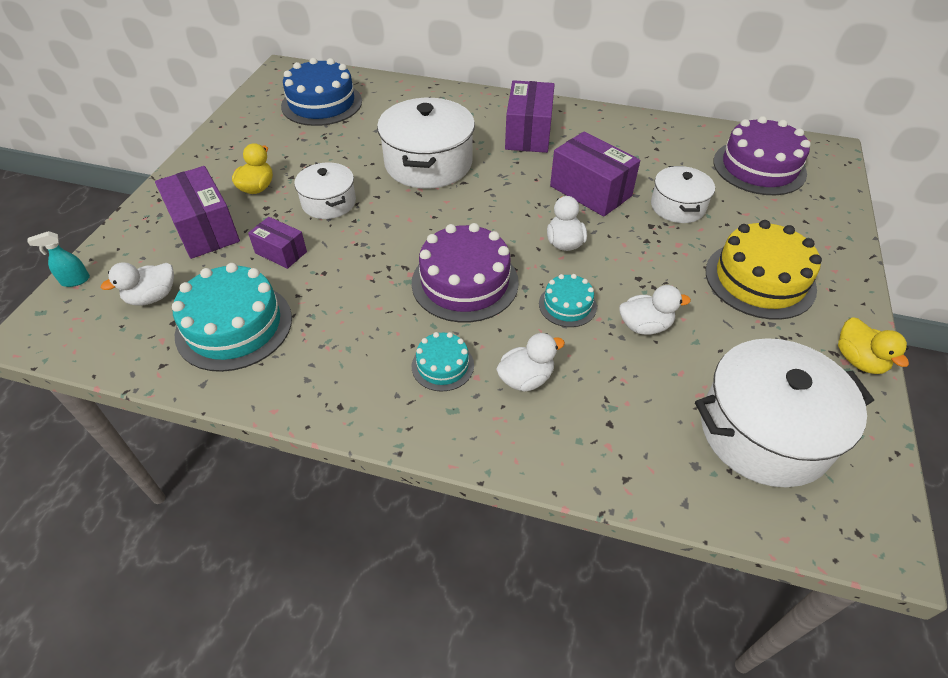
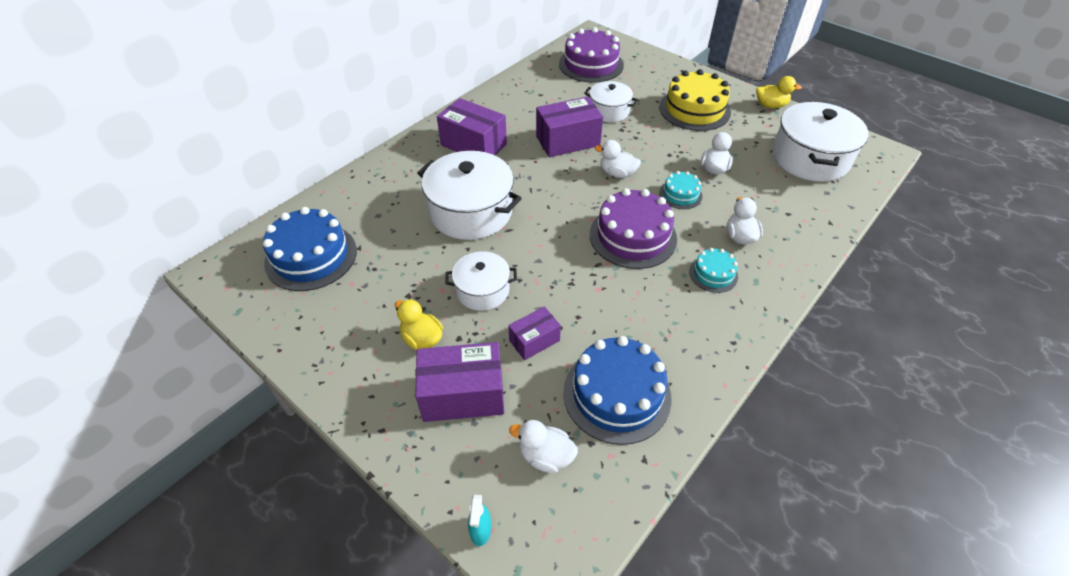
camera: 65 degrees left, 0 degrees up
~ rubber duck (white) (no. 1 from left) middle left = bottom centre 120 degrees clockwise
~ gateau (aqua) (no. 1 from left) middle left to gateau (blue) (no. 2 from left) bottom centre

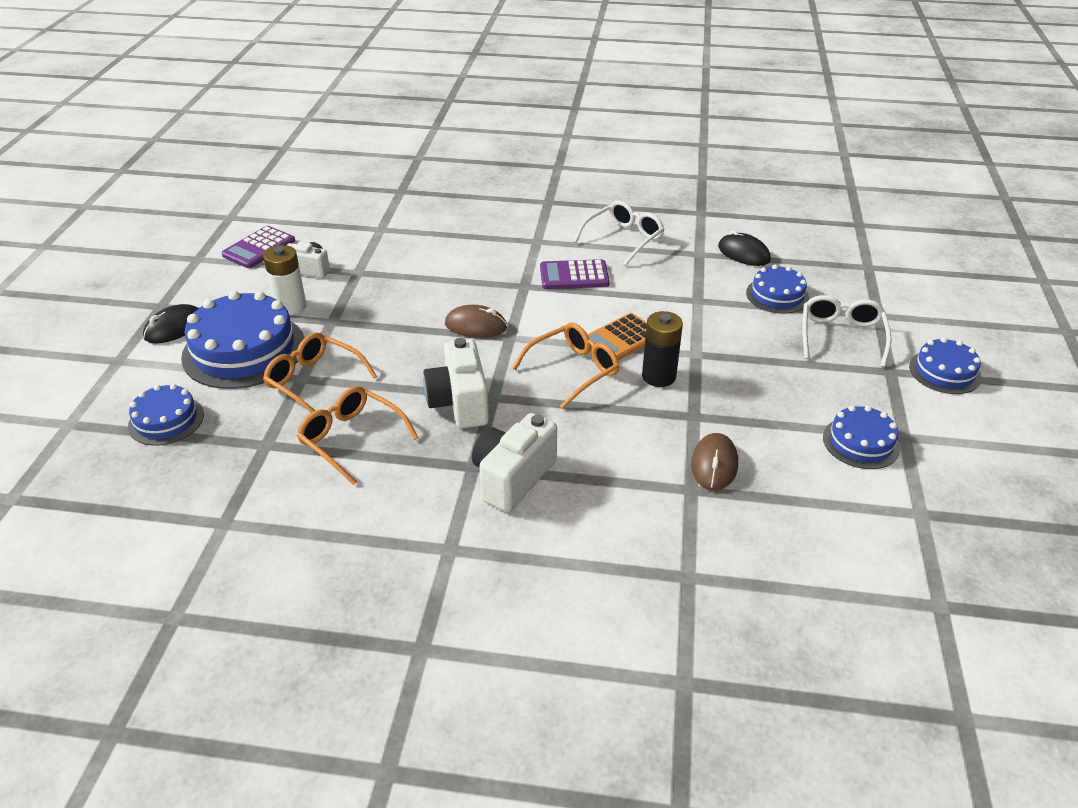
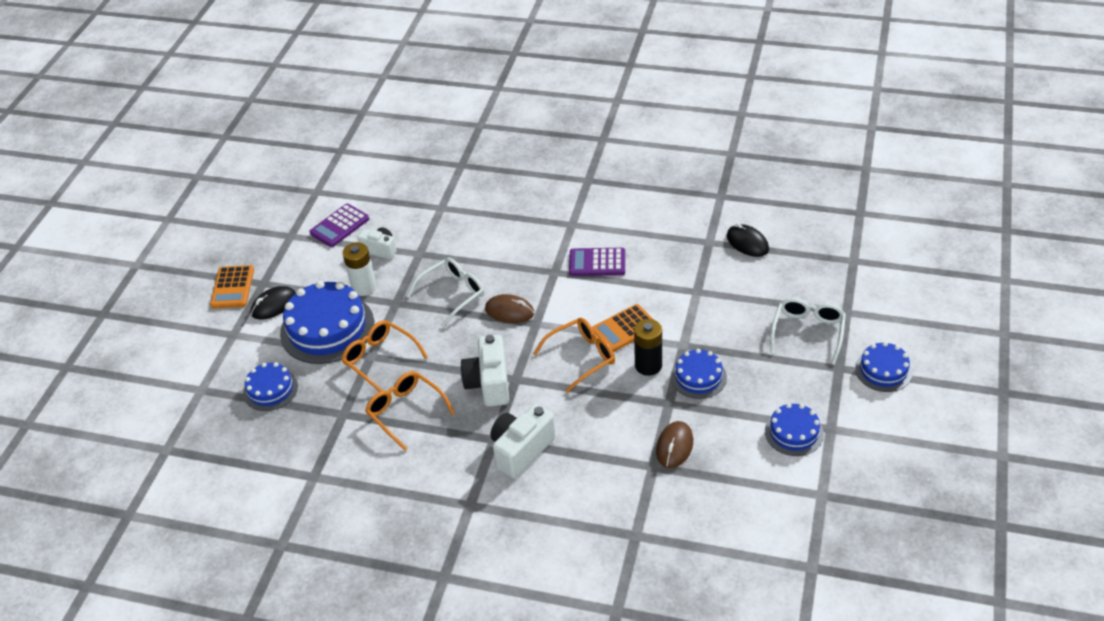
camera: 10 degrees right, 5 degrees up
+ pocket calculator (orange-coloured) (no. 1 from left) middle left
~ glasses (white) (no. 1 from left) top centre to centre
~ gateau (blue) (no. 3 from left) middle right to centre

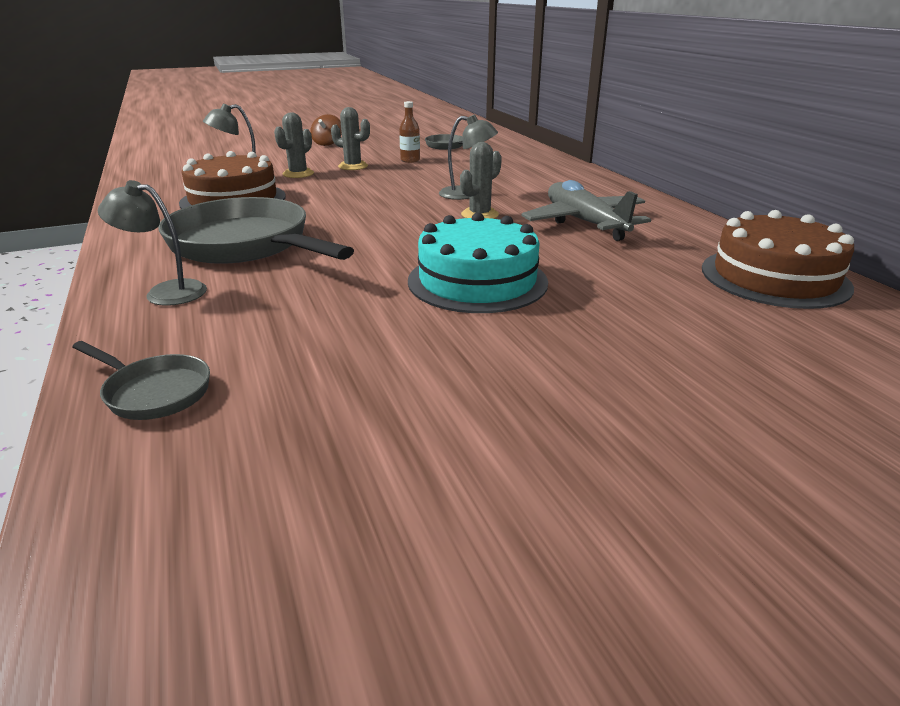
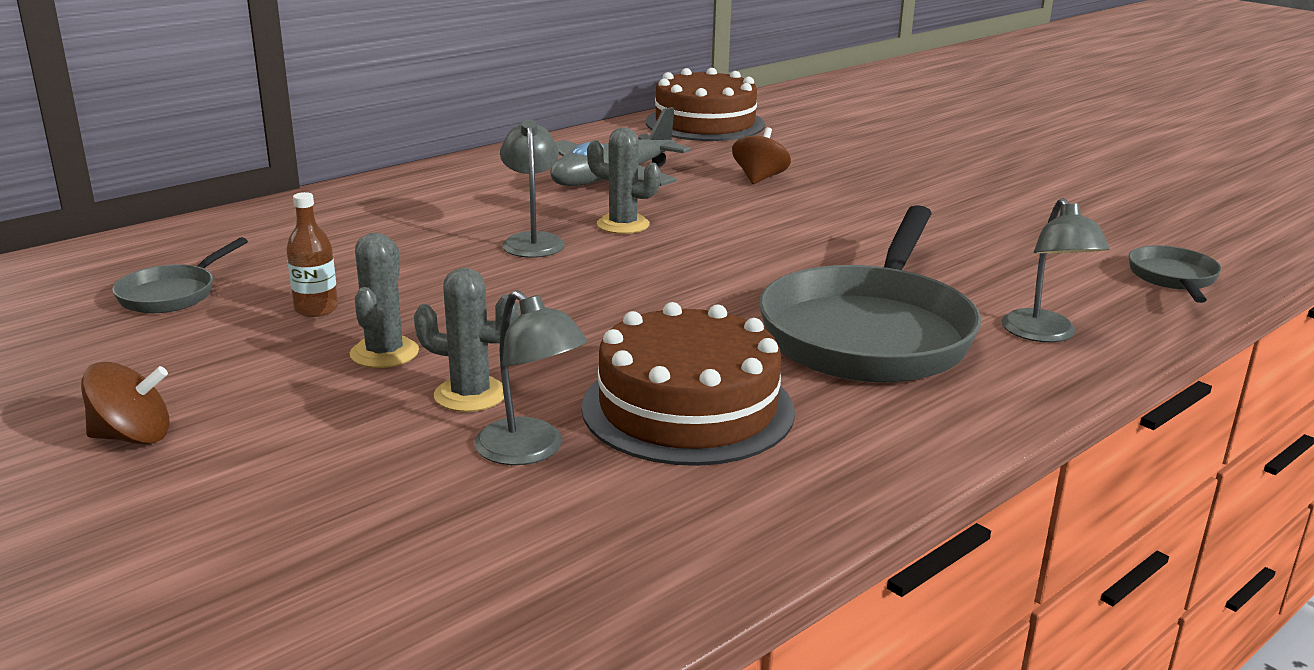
camera: 110 degrees left, 5 degrees down
+ toy top (brown) (no. 2 from left) top centre
- gateau (aqua) centre

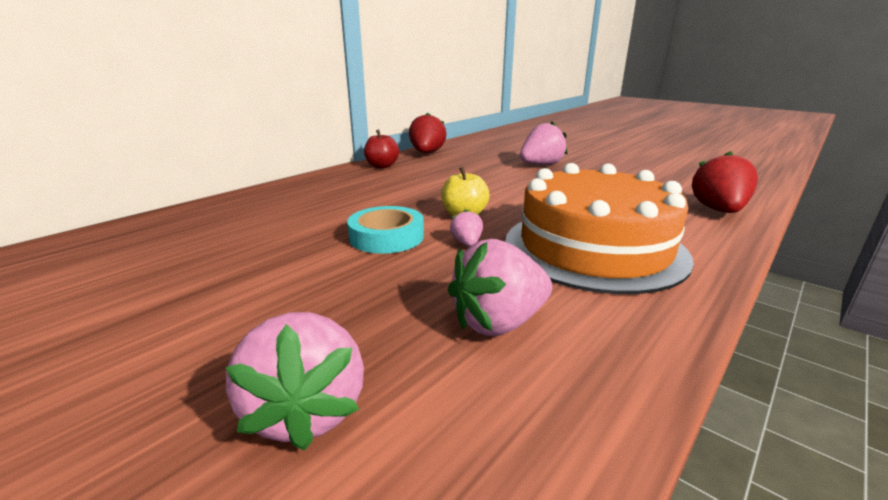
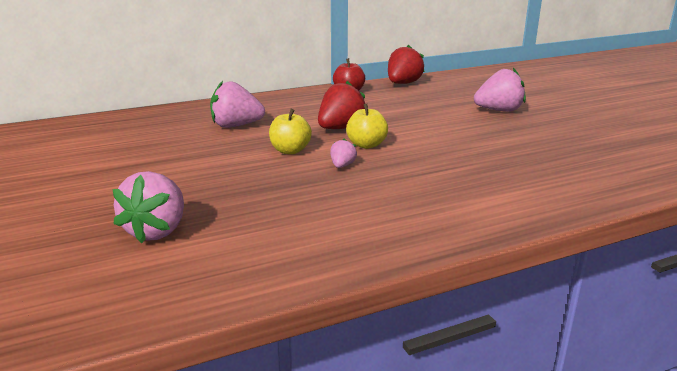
camera: 25 degrees right, 0 degrees up
~ toy strawberry (pink) (no. 3 from left in the first image) centre to toy strawberry (pink) (no. 2 from left) top centre
~ sticky tape (aqua) centre to apple fruit (bright yellow) (no. 1 from left) centre
~ toy strawberry (scarlet) (no. 2 from left in the first image) middle right to toy strawberry (scarlet) (no. 1 from left) top centre
- gateau (orange-coloured) middle right

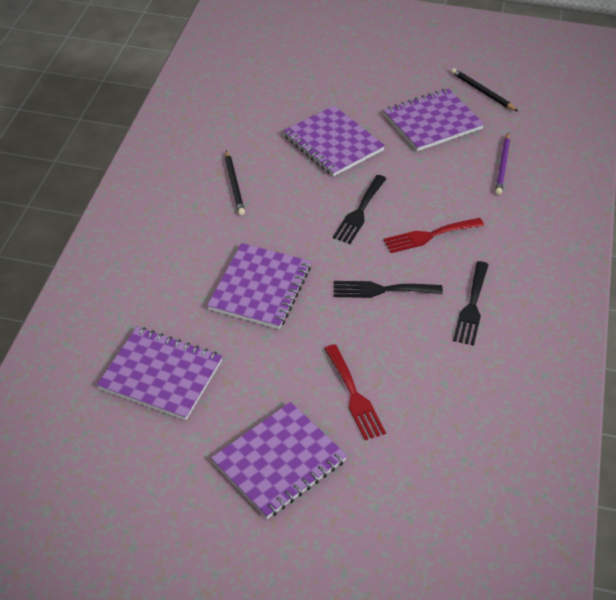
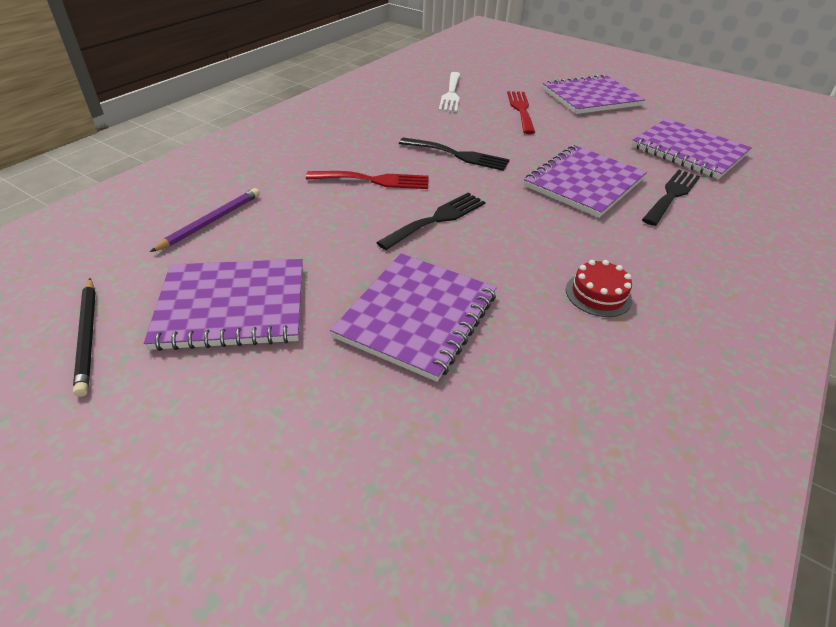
camera: 160 degrees left, 5 degrees down
~ notepad (royal purple) (no. 4 from left in the first image) top centre = centre 45 degrees clockwise
+ fork (white) top centre
~ pencil (ebony) (no. 1 from left) top centre to gateau (scarlet) middle right
~ fork (ebony) (no. 3 from left) middle right to top right

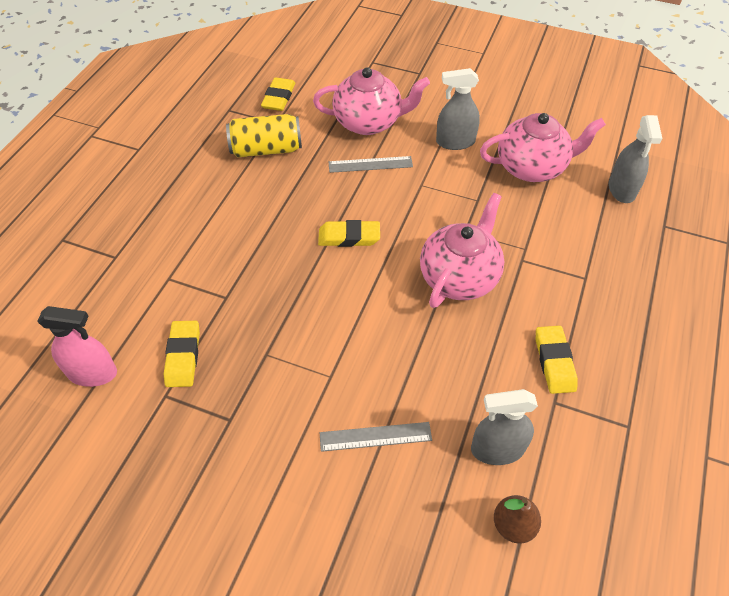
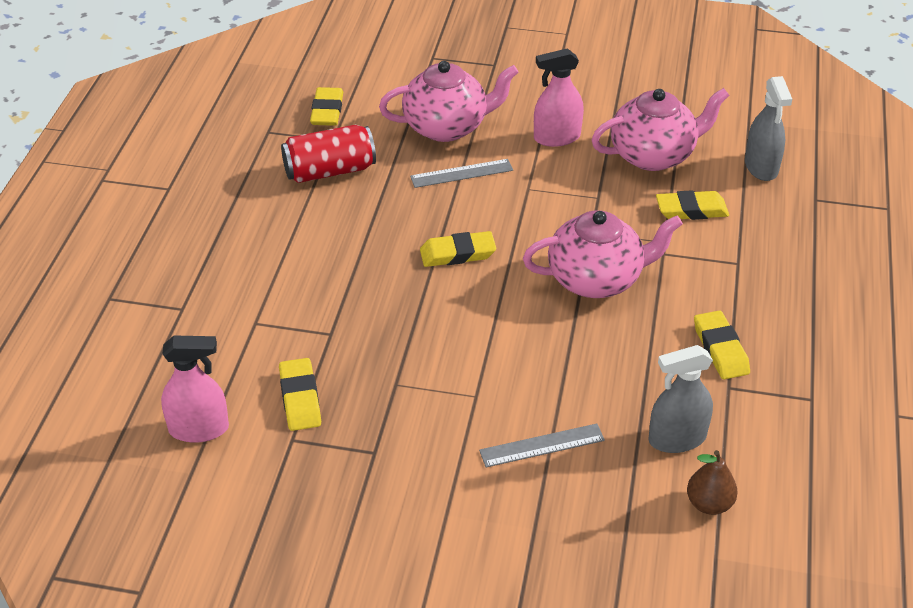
camera: 10 degrees left, 10 degrees down
~ tin (bright yellow) top centre to tin (scarlet) top centre
~ teapot (pink) (no. 2 from left) centre = centre 60 degrees clockwise
~ sprayer (grey) (no. 1 from left) top centre to sprayer (pink) (no. 2 from left) top centre
+ eraser (bright yellow) (no. 4 from left) middle right

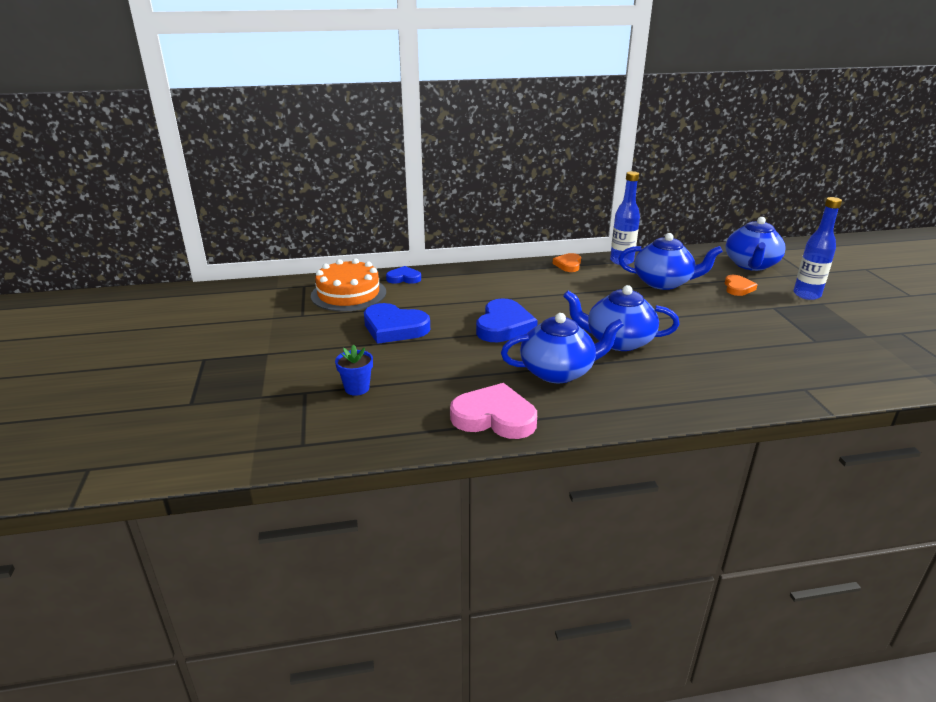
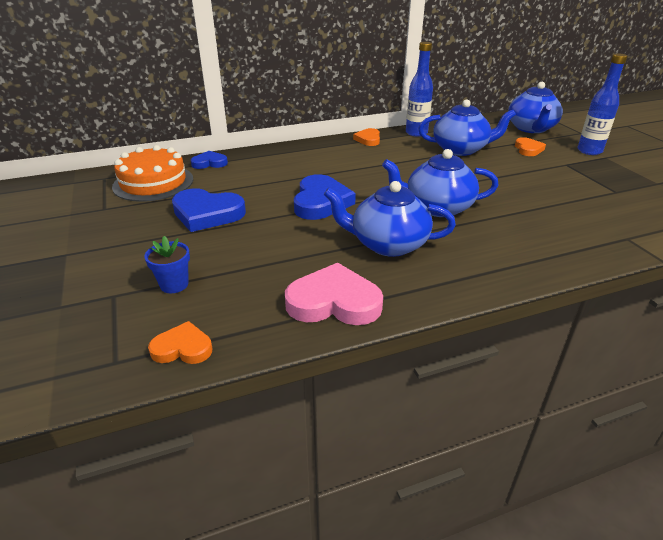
camera: 10 degrees left, 5 degrees up
+ love heart (orange-coloured) (no. 1 from left) middle left
~ teapot (blue) (no. 1 from left) centre = centre 150 degrees counterclockwise

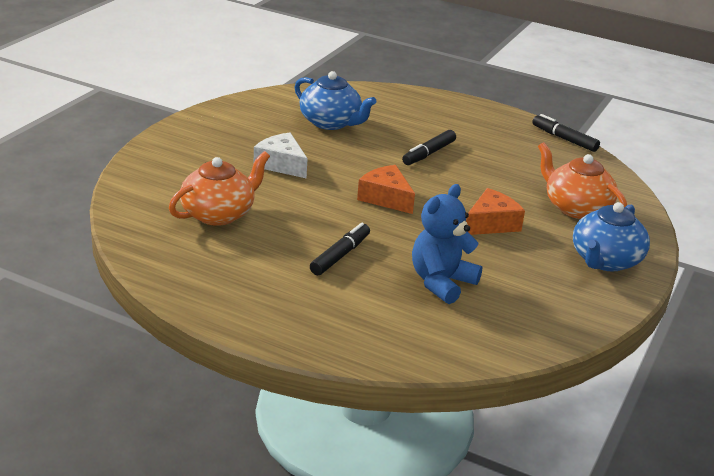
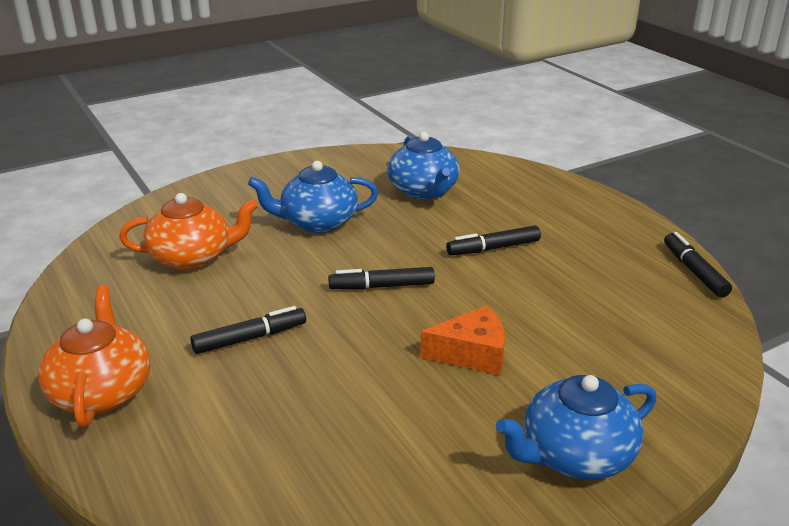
camera: 35 degrees right, 0 degrees up
~ teapot (orange-coloured) (no. 2 from left in the first image) middle right to teapot (orange-coloured) (no. 1 from left) bottom left
~ cheese (white) top centre to teapot (blue) (no. 1 from left) centre
~ cheese (orange-coloured) (no. 1 from left) centre to felt pen (ebony) (no. 2 from left) centre
- teddy (blue) centre

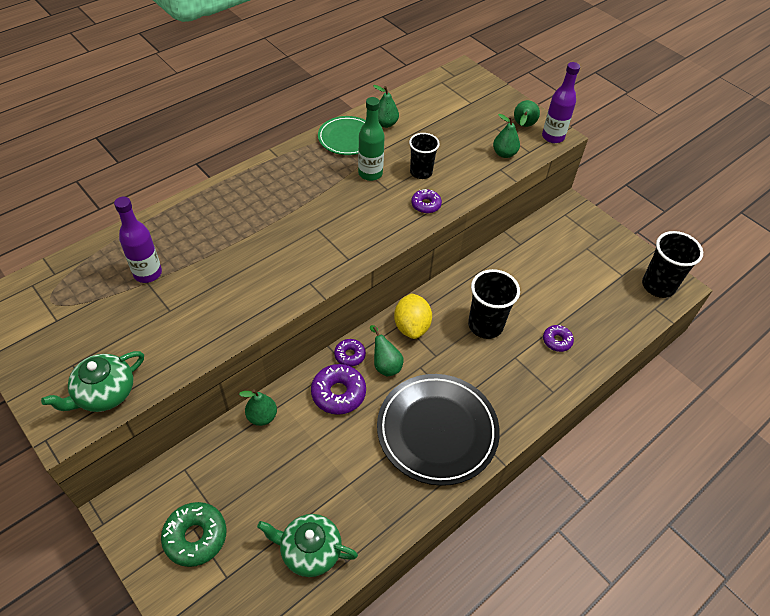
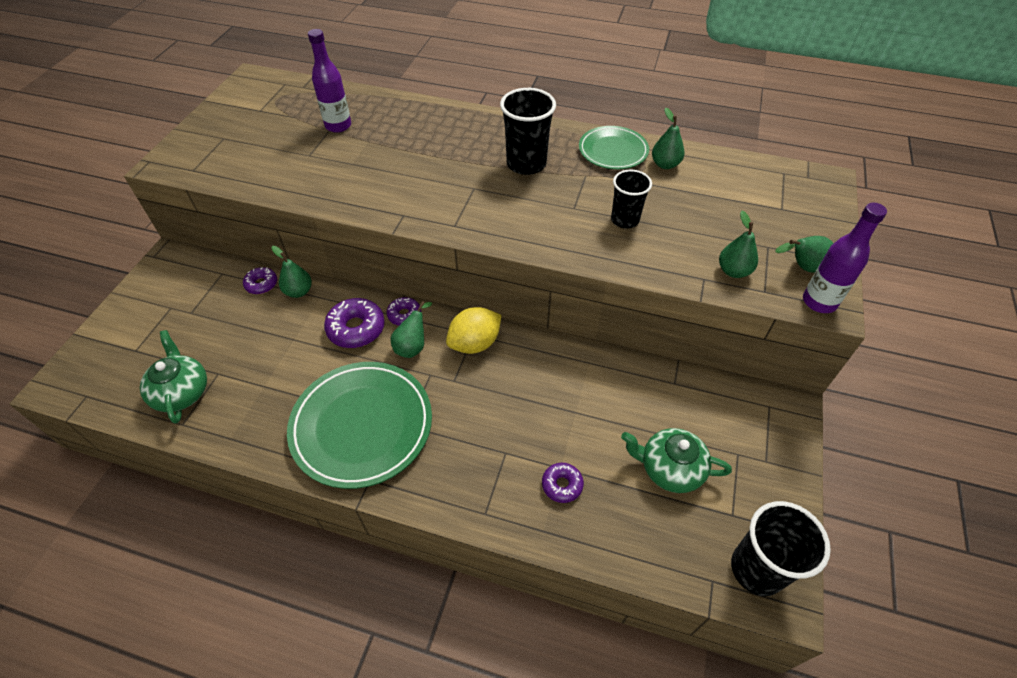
camera: 60 degrees right, 0 degrees up
~ doughnut (royal purple) (no. 3 from left in the first image) top centre to doughnut (royal purple) (no. 1 from left) middle left
~ dinner plate (ebony) bottom centre to dinner plate (leaf-green) (no. 1 from left) centre
~ beaker (ebony) (no. 2 from left in the first image) centre to beaker (ebony) (no. 1 from left) top centre
~ teapot (leaf-green) (no. 1 from left in the first image) middle left to teapot (leaf-green) (no. 2 from left) bottom centre
- doughnut (leaf-green) bottom left
- flask (leaf-green) top centre

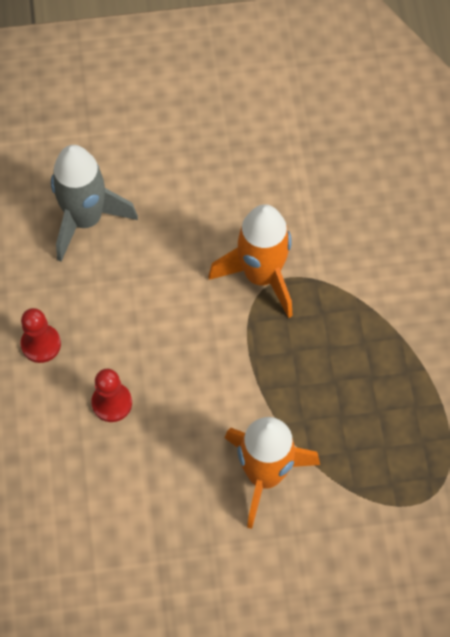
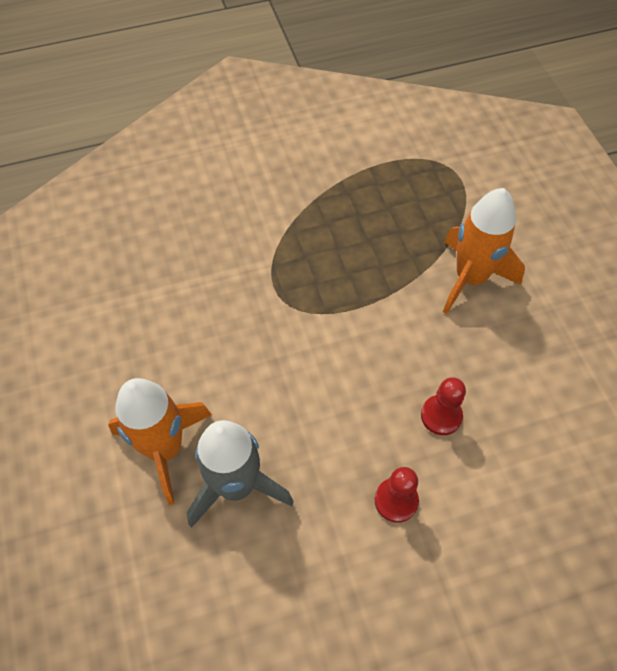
camera: 100 degrees left, 5 degrees down
~ toy rocket (orange-coloured) (no. 1 from left) centre to middle left

